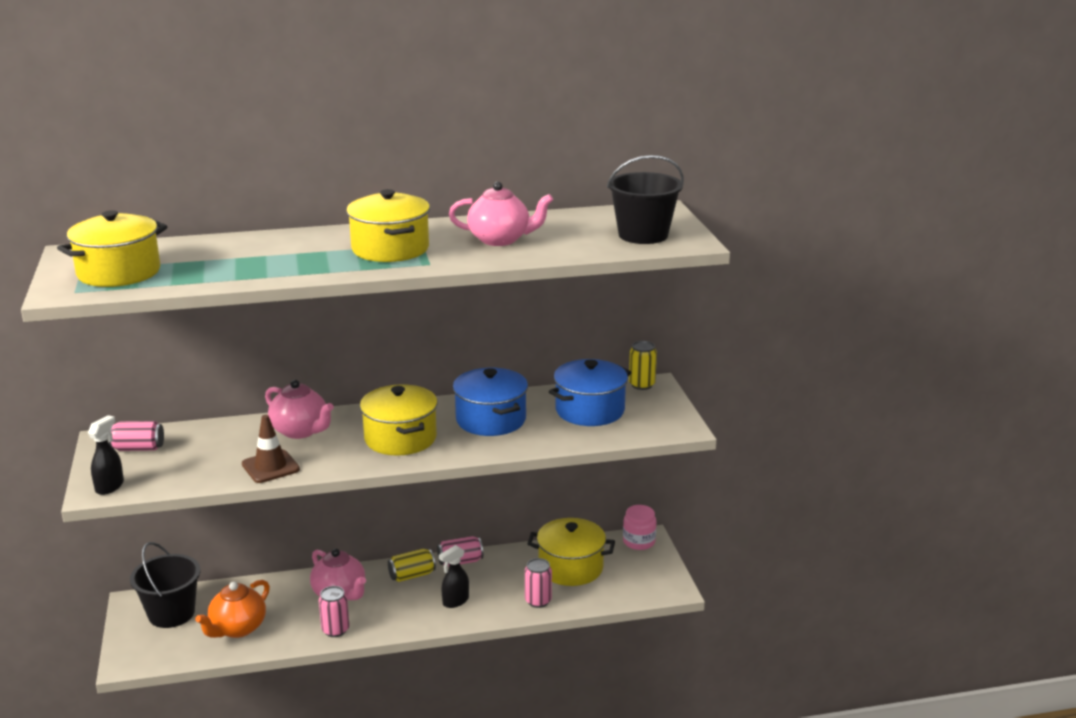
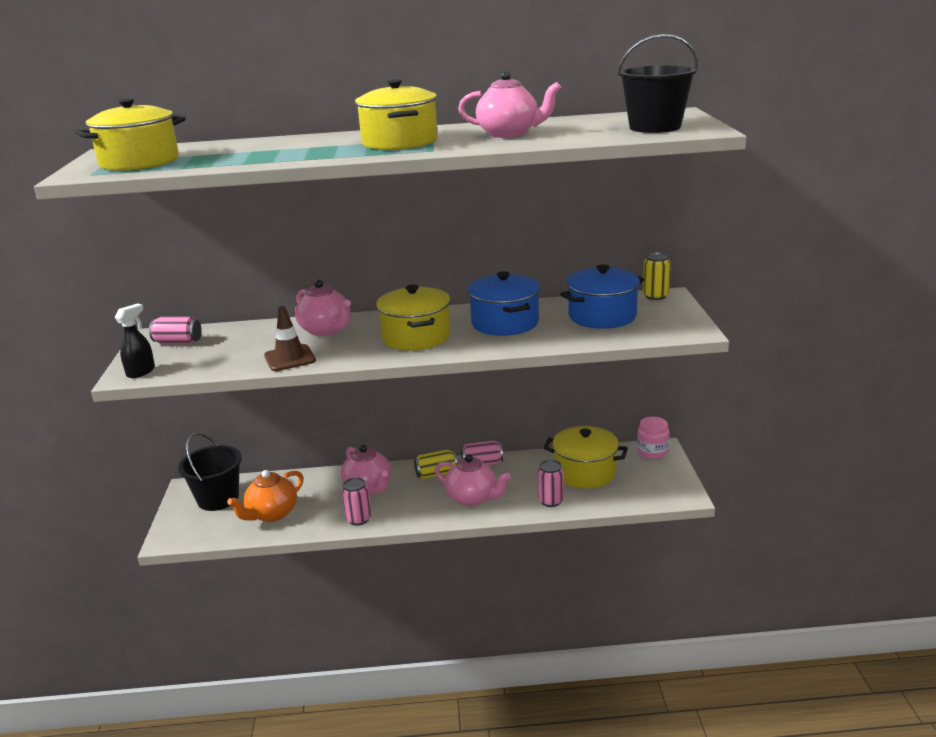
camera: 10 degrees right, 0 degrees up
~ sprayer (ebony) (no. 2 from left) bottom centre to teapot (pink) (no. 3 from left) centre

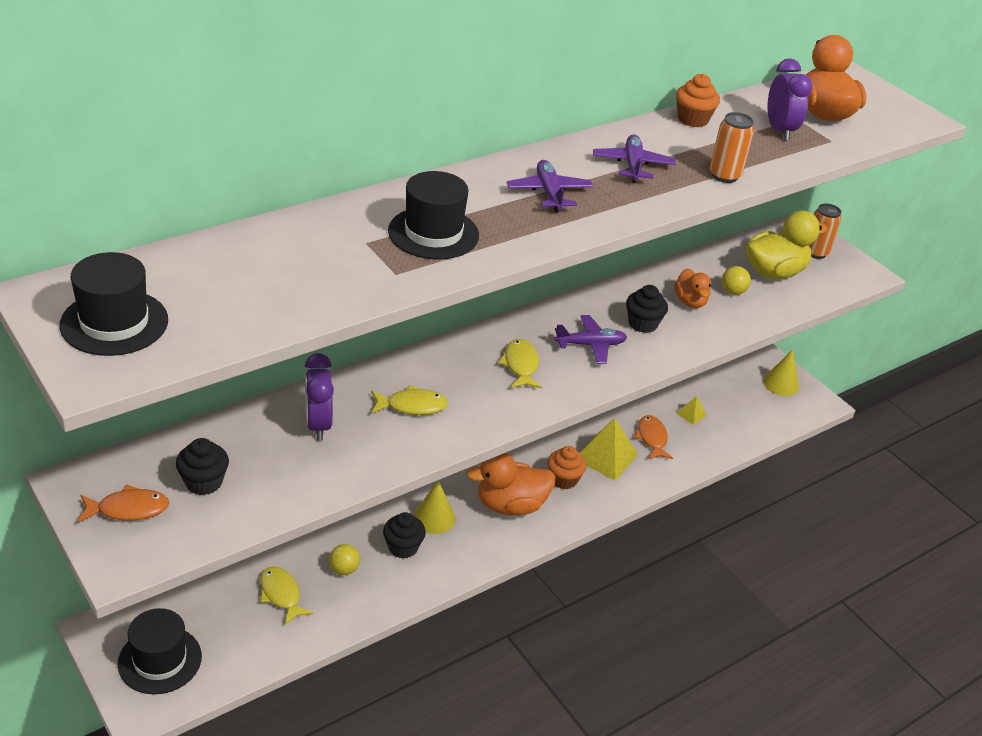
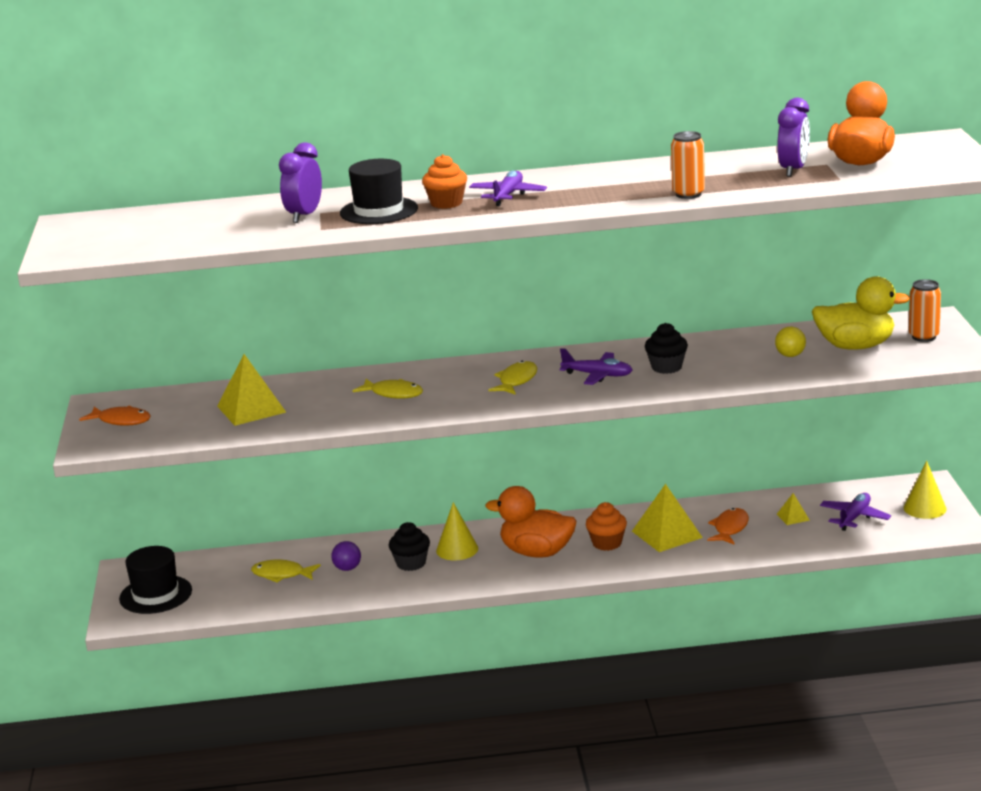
camera: 35 degrees right, 15 degrees down
+ solid pyramid (bright yellow) (no. 1 from left) middle left
~ toy fish (bright yellow) (no. 1 from left) bottom left = bottom left 75 degrees counterclockwise
~ bedside clock (royal purple) (no. 1 from left) middle left to top left
~ sphere (bright yellow) (no. 1 from left) bottom centre to sphere (royal purple) bottom centre
~ cupcake (orange-coloured) (no. 2 from left in the first image) top right to cupcake (orange-coloured) (no. 1 from left) top centre
~ aeroplane (royal purple) (no. 3 from left) top centre to middle right
- tall hat (ebony) (no. 1 from left) middle left
- cupcake (ebony) (no. 1 from left) middle left
- rubber duck (orange-coloured) (no. 2 from left) middle right

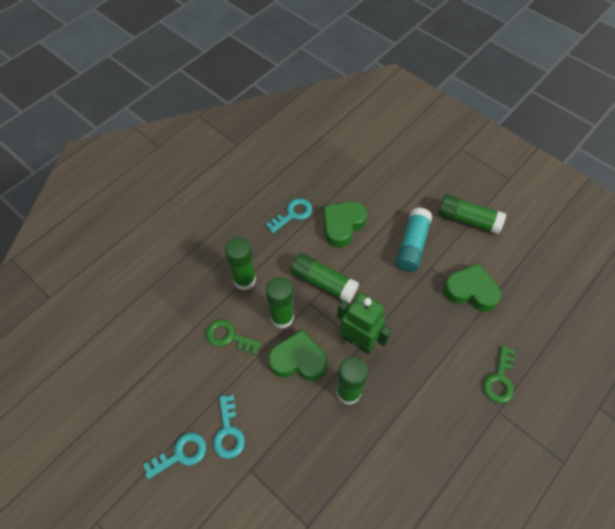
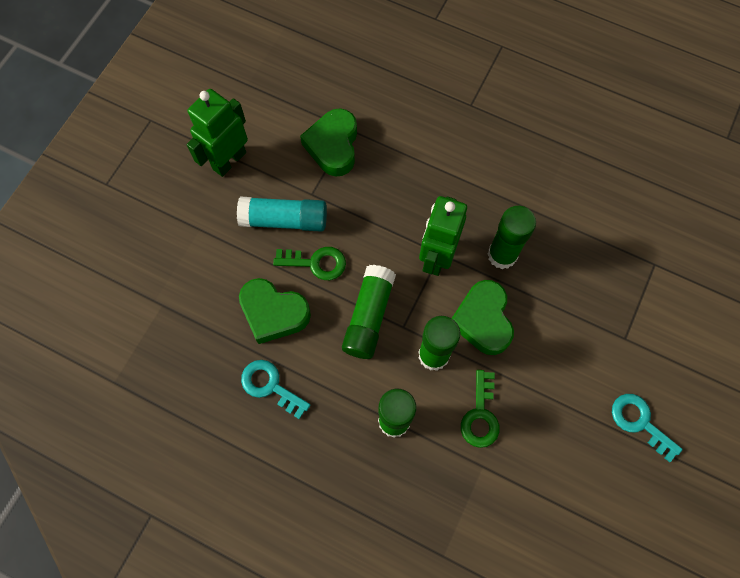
camera: 105 degrees left, 10 degrees up
~ glue stick (leaf-green) (no. 5 from left) middle right to robot (leaf-green) (no. 1 from left) top left
~ door key (leaf-green) (no. 2 from left in the first image) bottom right to door key (leaf-green) (no. 1 from left) centre
- door key (aqua) (no. 2 from left) bottom centre

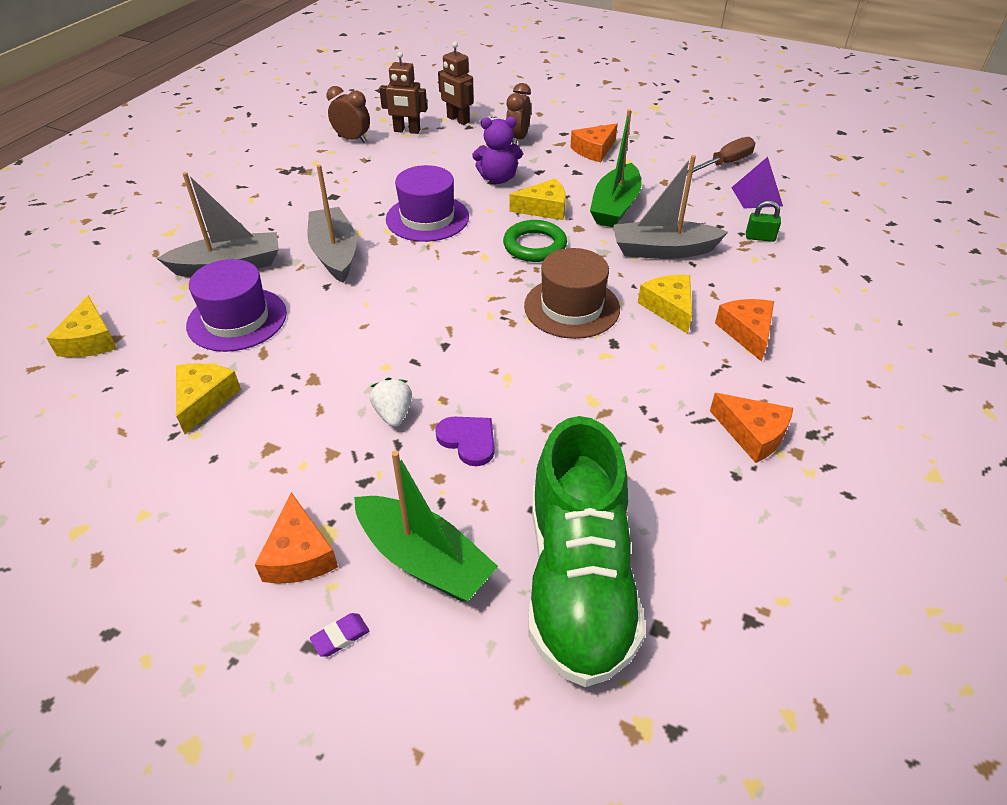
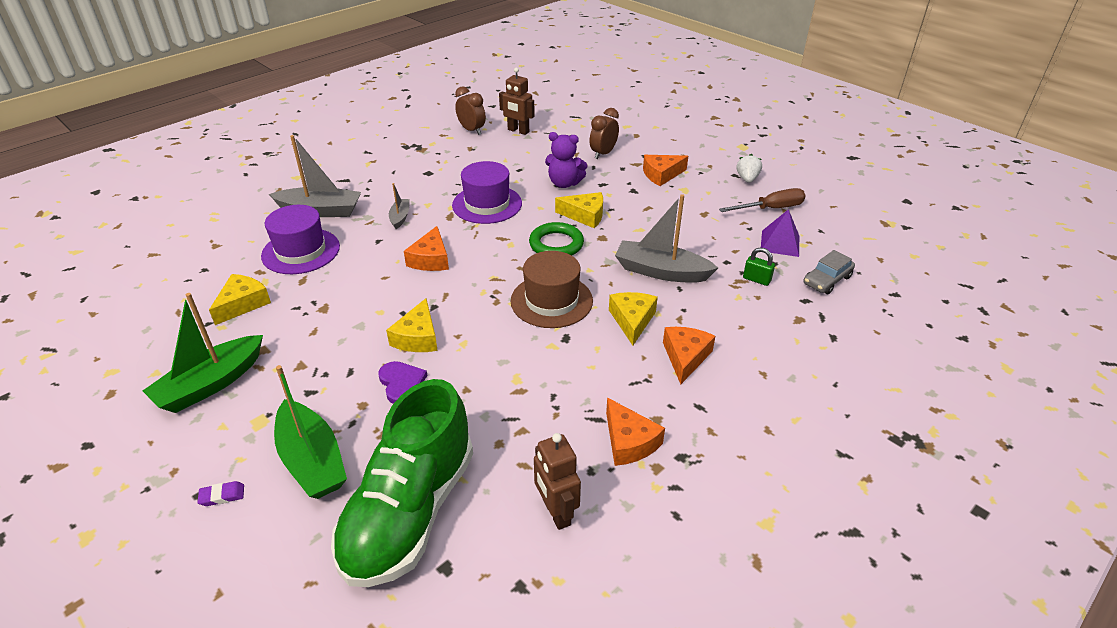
camera: 20 degrees right, 5 degrees down
~ toy boat (leaf-green) (no. 2 from left in the first image) top centre to toy boat (leaf-green) (no. 1 from left) middle left
~ cheese (bright yellow) (no. 1 from left in the first image) middle left to cheese (bright yellow) (no. 2 from left) centre
~ toy boat (grey) (no. 2 from left) top left = top centre x0.51
~ cheese (orange-coloured) (no. 1 from left) bottom left to centre
~ robot (brown) (no. 2 from left) top centre to bottom centre
~ toy strawberry (white) centre to top right
+ car (grey) middle right

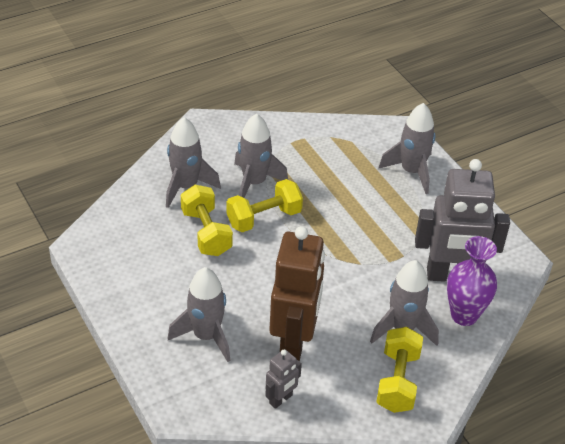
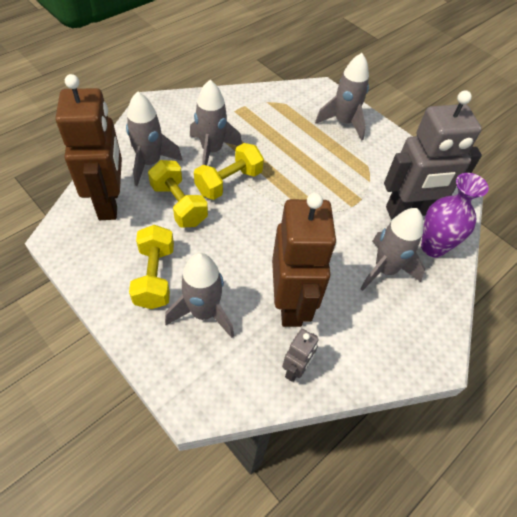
camera: 15 degrees left, 10 degrees up
+ robot (brown) (no. 1 from left) top left
~ hand weight (bright yellow) (no. 3 from left in the first image) bottom right to hand weight (bright yellow) (no. 1 from left) middle left

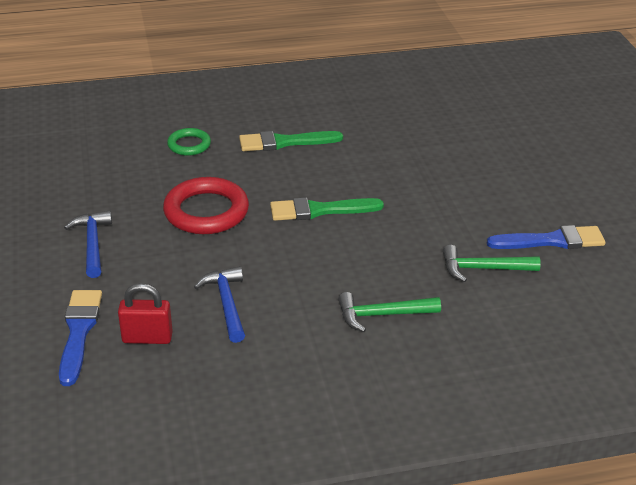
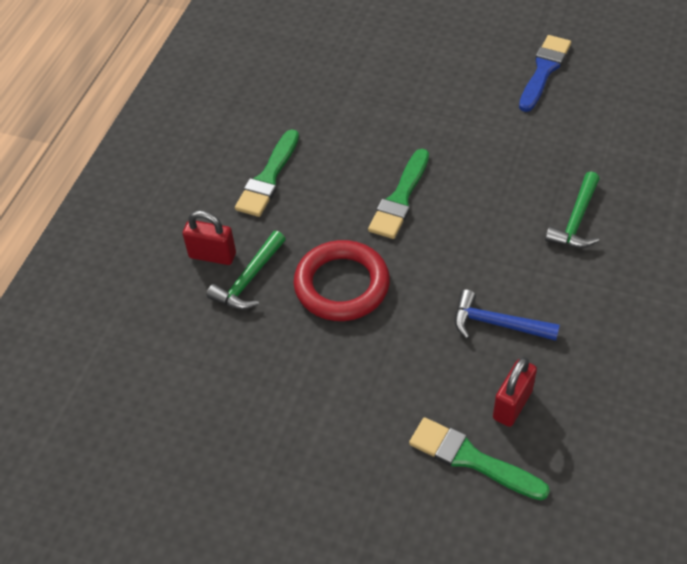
camera: 55 degrees left, 15 degrees up
~ ring (leaf-green) top left to padlock (scarlet) (no. 1 from left) middle left
~ hammer (leaf-green) (no. 2 from left in the first image) middle right to hammer (leaf-green) (no. 1 from left) centre
~ paintbrush (blue) (no. 1 from left) bottom left to paintbrush (leaf-green) (no. 3 from left) bottom right
- hammer (blue) (no. 1 from left) middle left

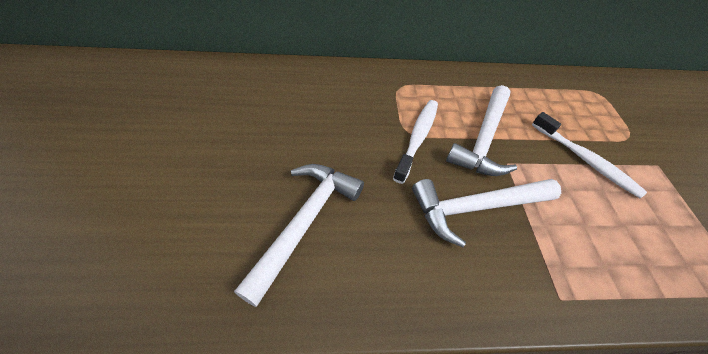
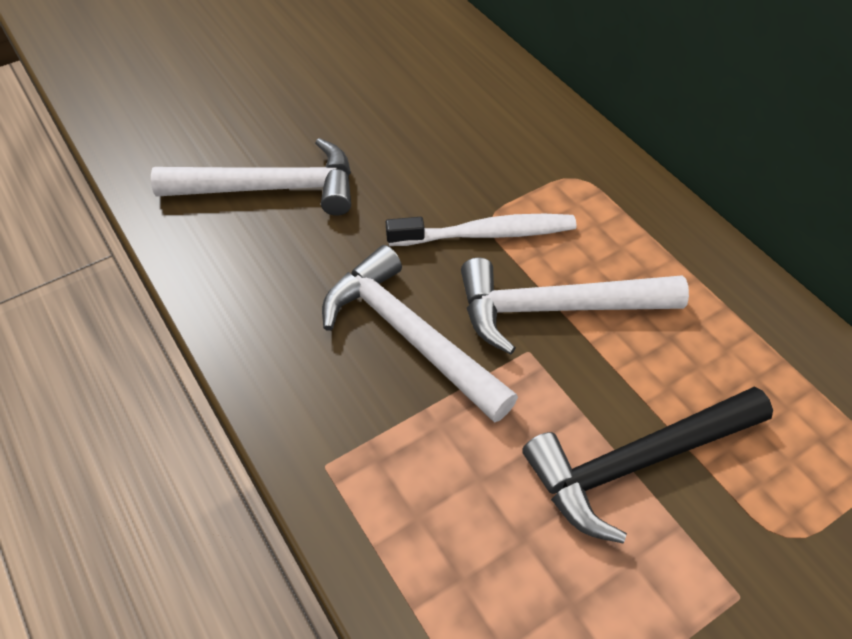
camera: 65 degrees right, 0 degrees up
~ tooth brush (white) (no. 2 from left) middle right to hammer (ebony) bottom right

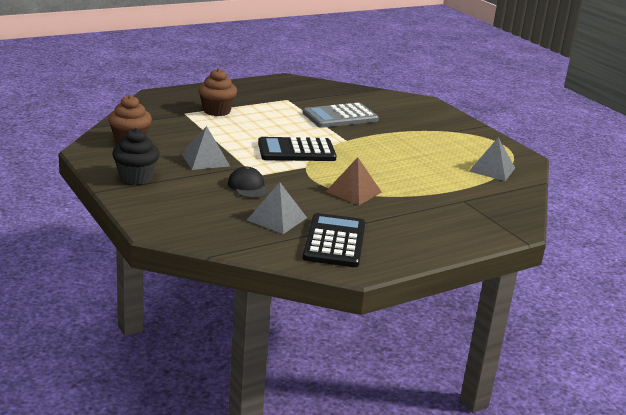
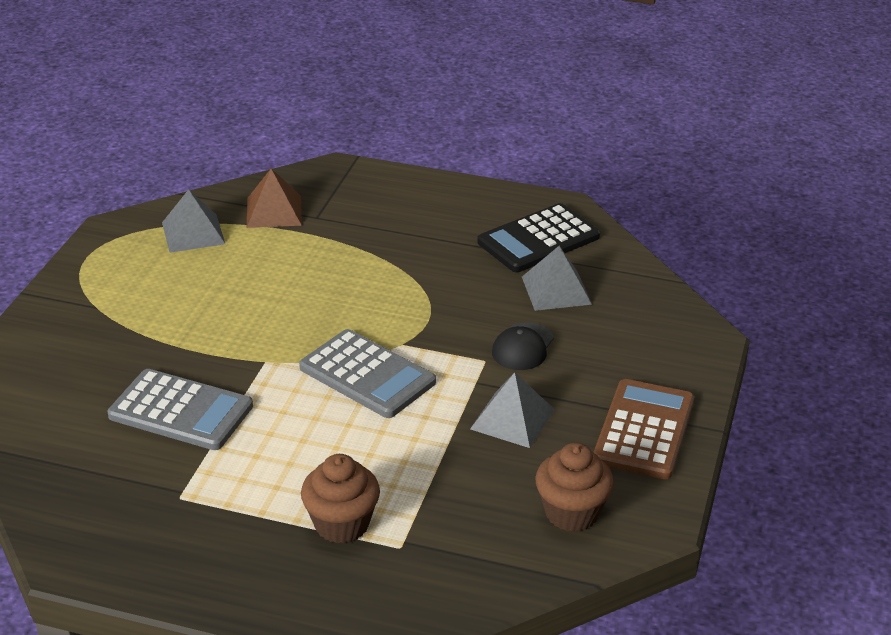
camera: 130 degrees left, 10 degrees up
~ solid pyramid (brown) centre to top left
~ pocket calculator (ebony) (no. 1 from left) centre to pocket calculator (grey) (no. 2 from left) centre
~ cupcake (ebony) middle left to pocket calculator (brown) bottom right

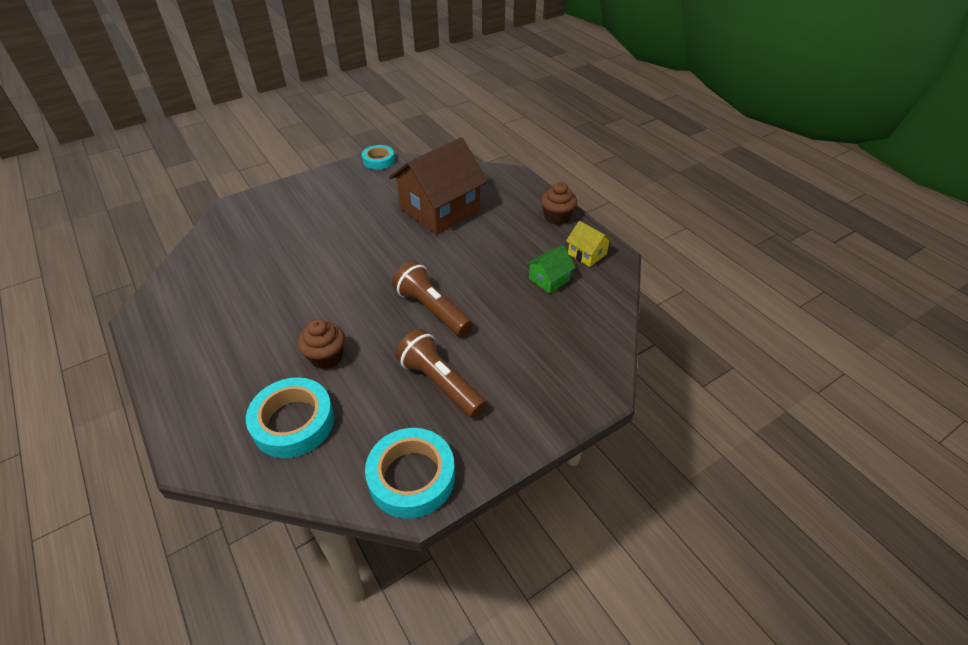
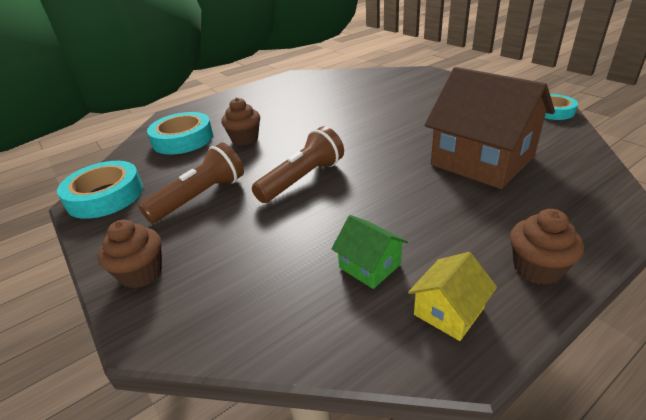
camera: 90 degrees right, 10 degrees down
+ cupcake (brown) (no. 1 from left) middle left

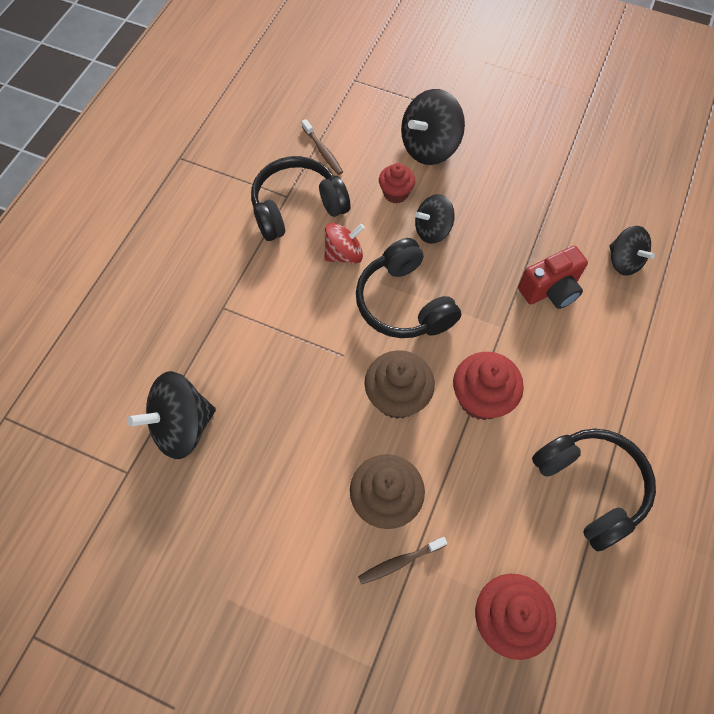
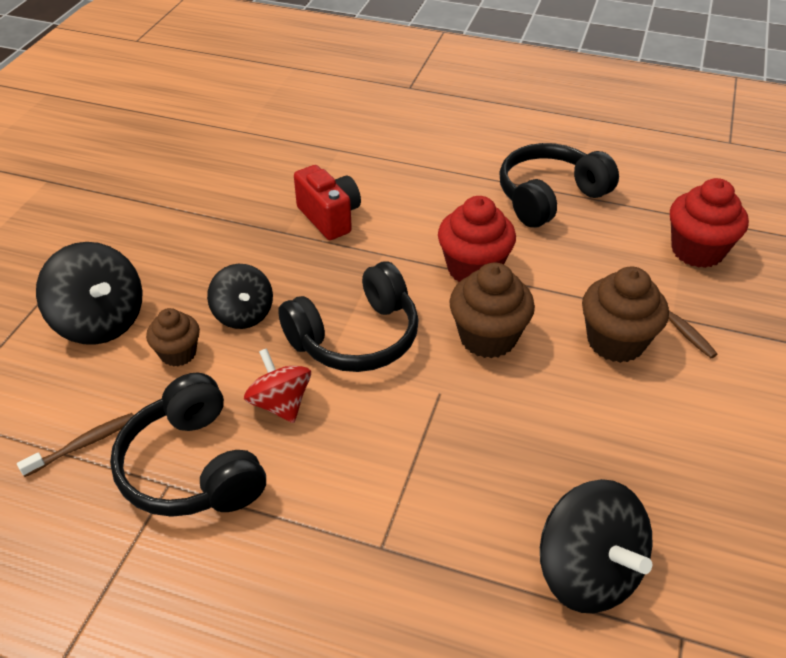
camera: 95 degrees left, 20 degrees down
~ cupcake (scarlet) (no. 1 from left) top centre to cupcake (brown) (no. 1 from left) middle left
- toy top (ebony) (no. 4 from left) middle right

